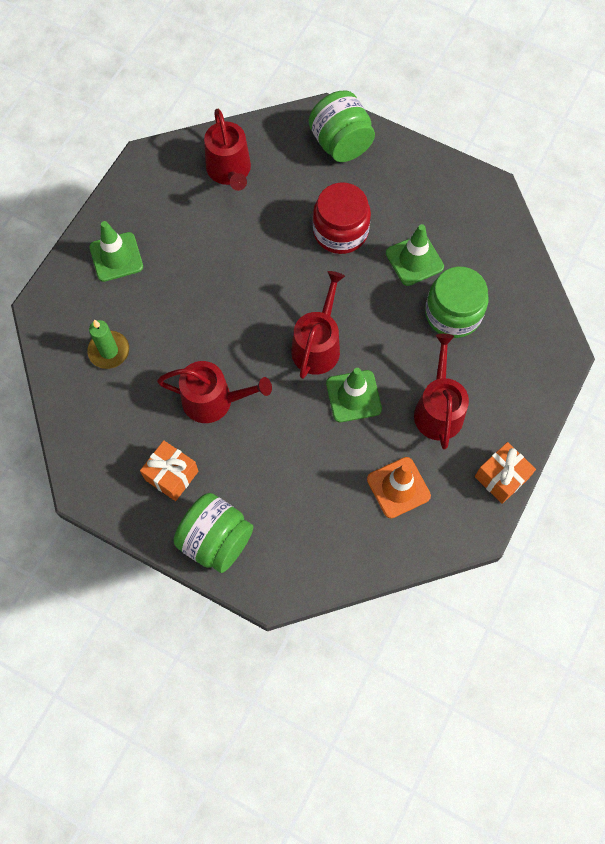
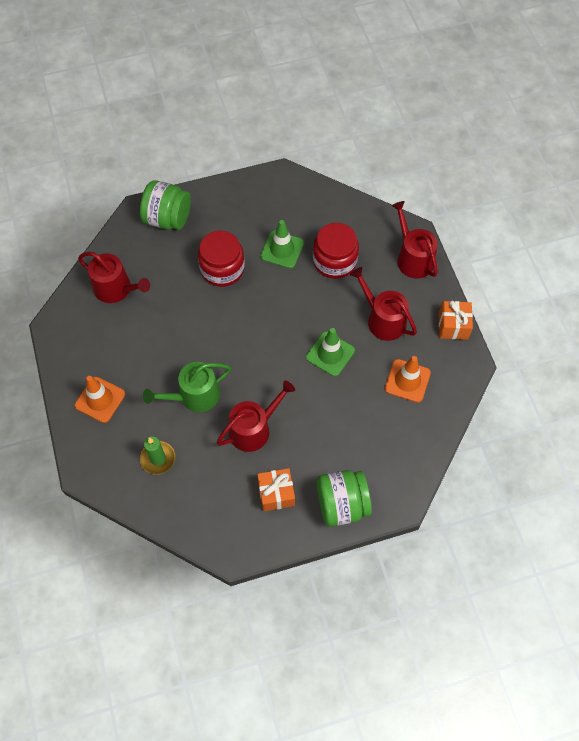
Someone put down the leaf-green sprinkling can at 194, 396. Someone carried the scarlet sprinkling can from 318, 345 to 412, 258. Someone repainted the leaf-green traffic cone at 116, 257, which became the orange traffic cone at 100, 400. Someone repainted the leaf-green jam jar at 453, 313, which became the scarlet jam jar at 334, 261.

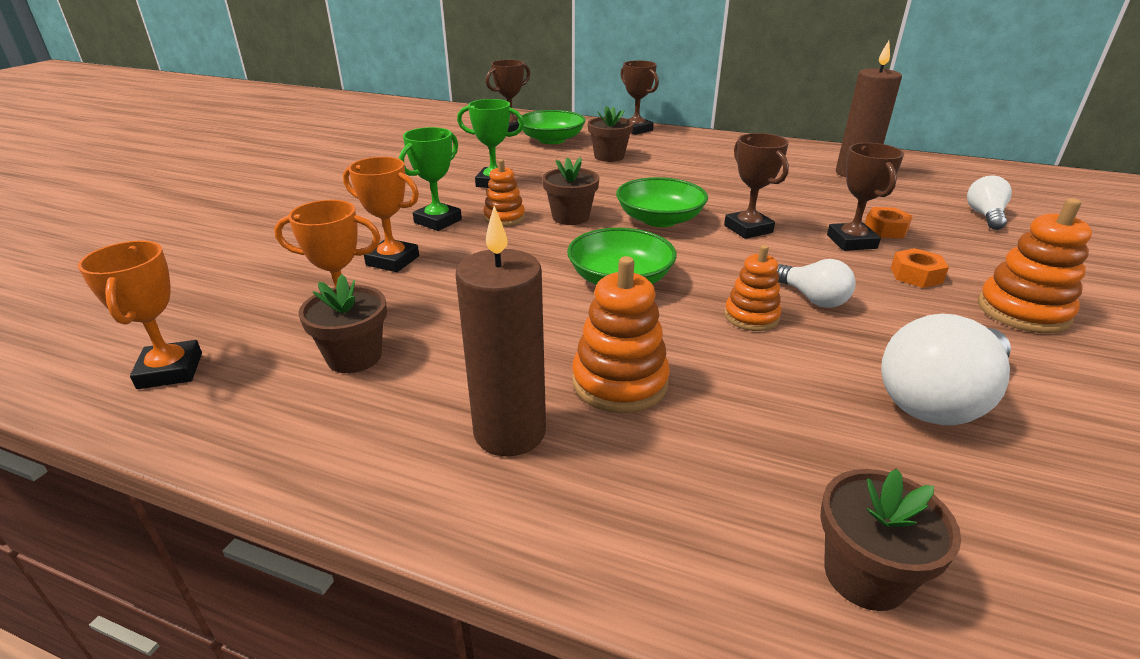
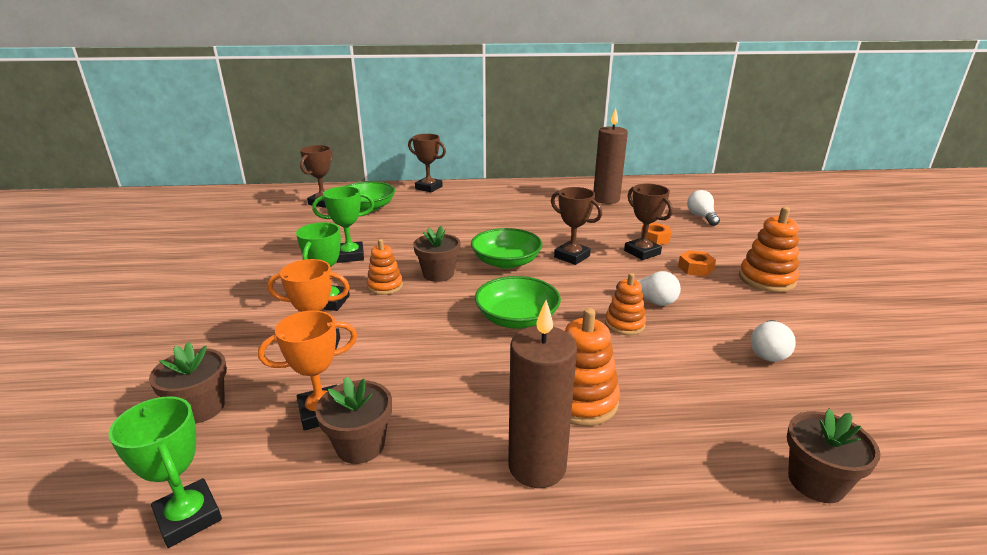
Someone carried the dark brown plant pot from 609, 156 to 201, 408. Someone repainted the orange award cup at 170, 370, which became the leaf-green award cup at 188, 517. Someone scaled the snow-white light bulb at 939, 399 by 0.57.

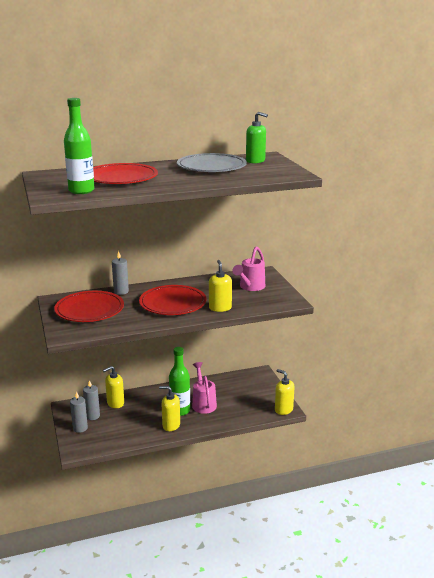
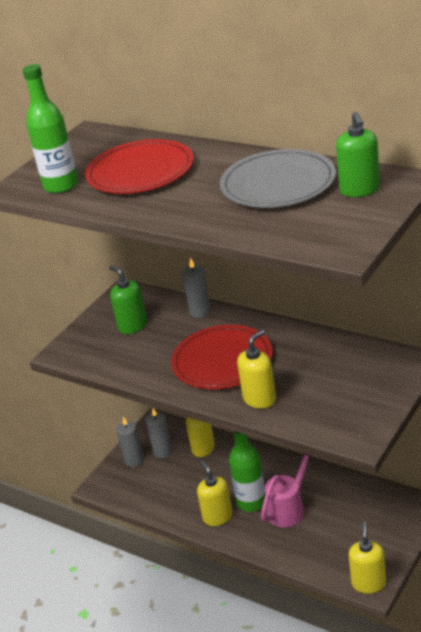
Someone took away the rosy sprinkling can at 250, 287. Someone swapped the scarlet plate at 89, 310 for the leaf-green pump bottle at 132, 326.

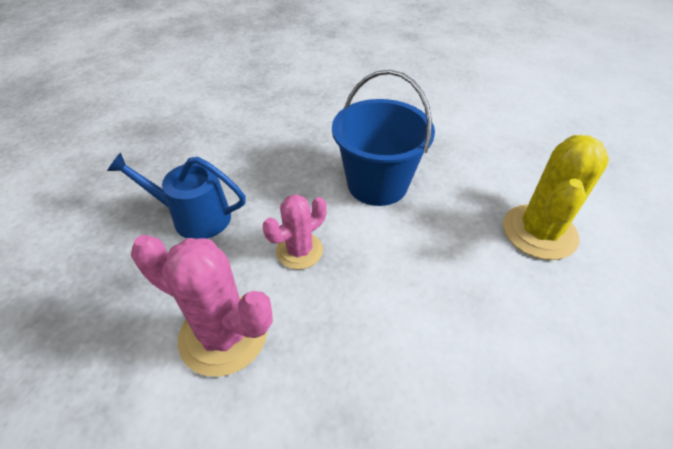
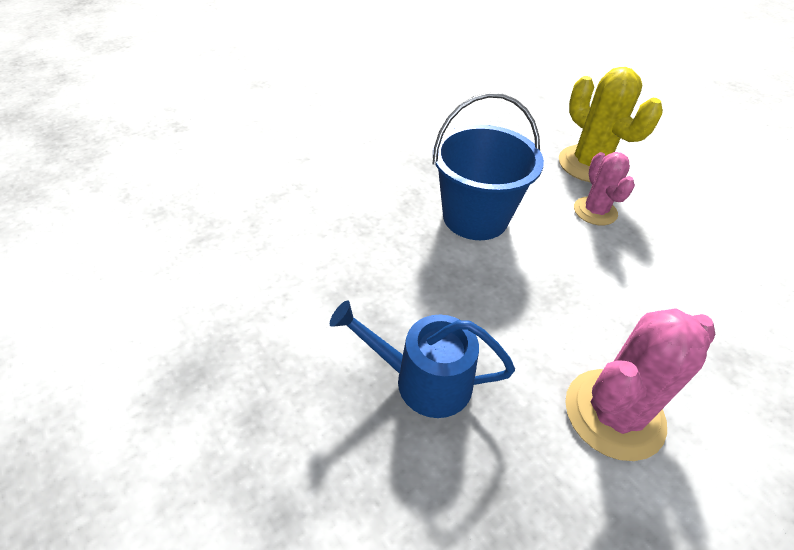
Someone carried the rosy prickly plant from 299, 251 to 595, 211. Someone rotated the cobalt sprinkling can at 194, 217 by 60 degrees clockwise.

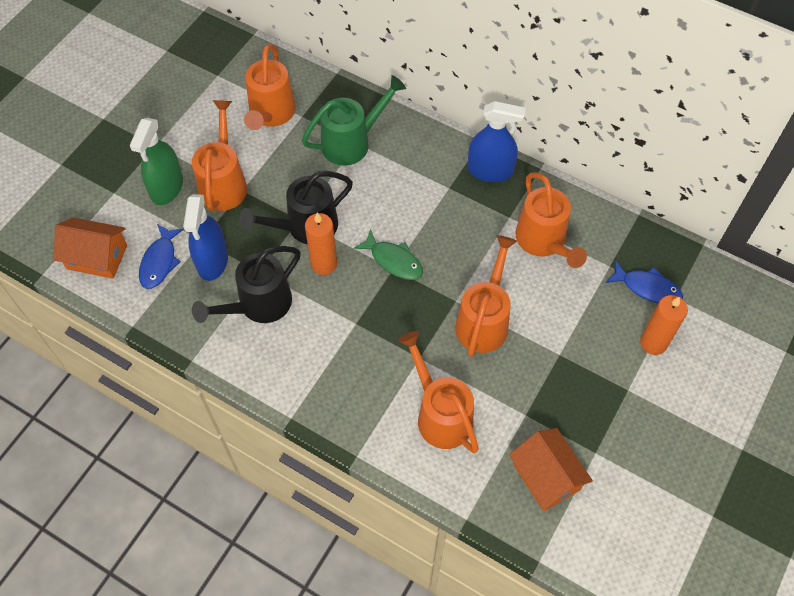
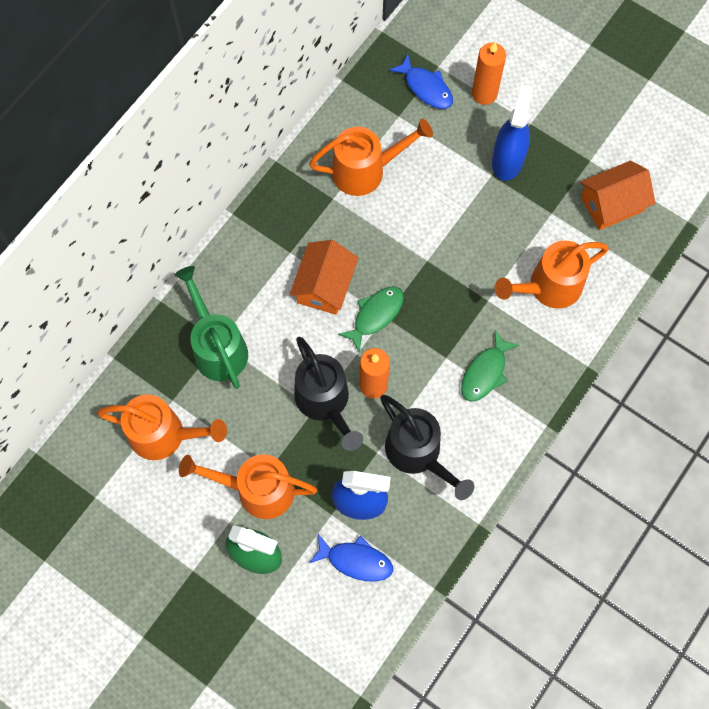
Someone took away the orange sprinkling can at 484, 320. Someone put down the leaf-green toy fish at 485, 372. Someone carried the orange toy house from 97, 257 to 324, 286. Someone carried the cobalt sprayer from 490, 171 to 507, 160. Someone rotated the cobalt toy fish at 647, 288 by 105 degrees clockwise.

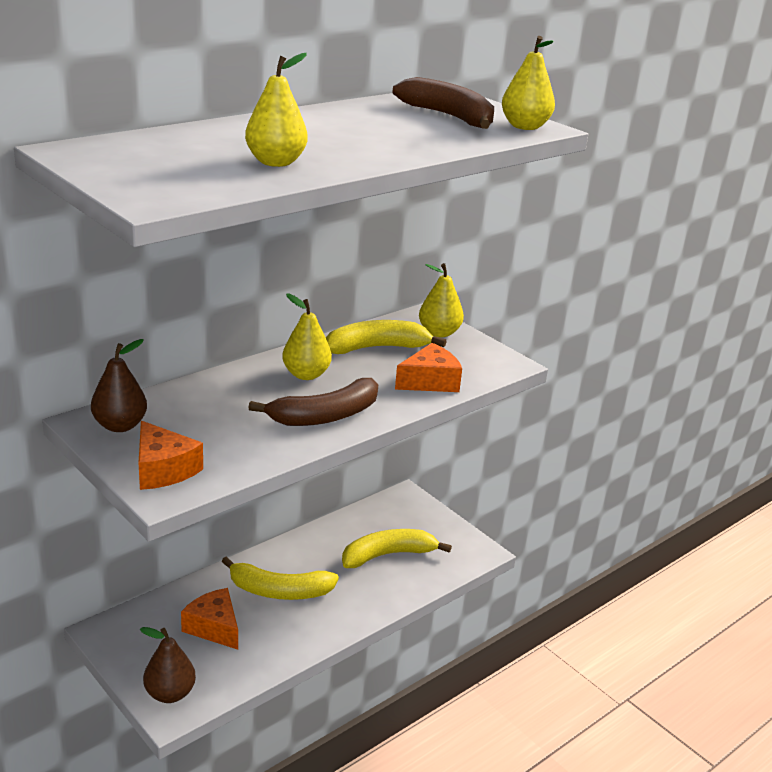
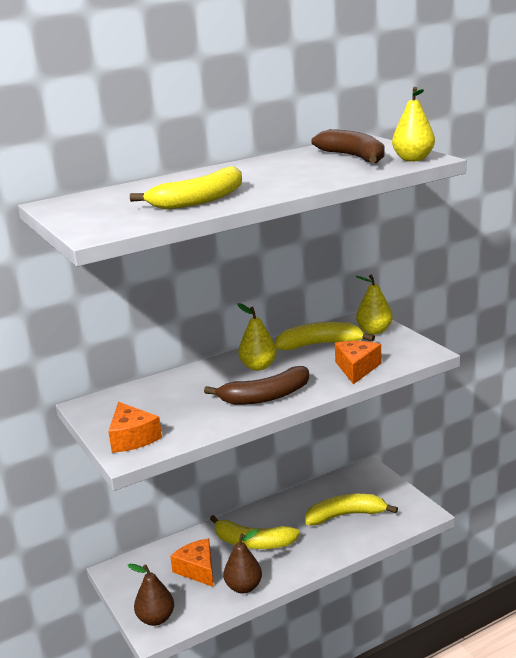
Someone carried the dark brown pear fruit from 120, 426 to 244, 587. Someone swapped the golden pear fruit at 276, 162 for the golden toy banana at 199, 200. Someone rotated the orange cheese at 430, 381 by 60 degrees counterclockwise.

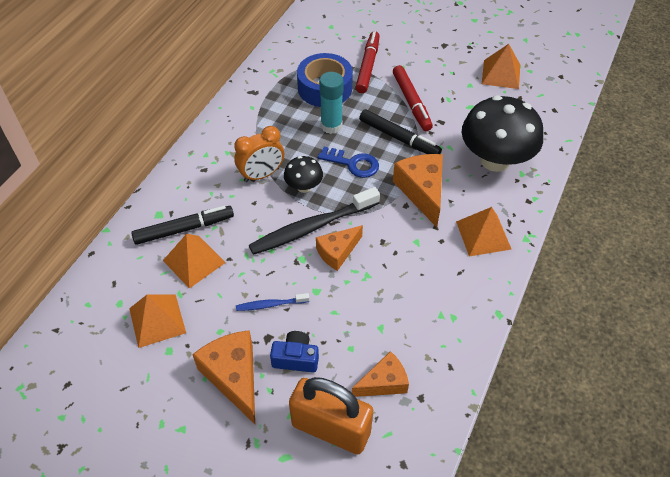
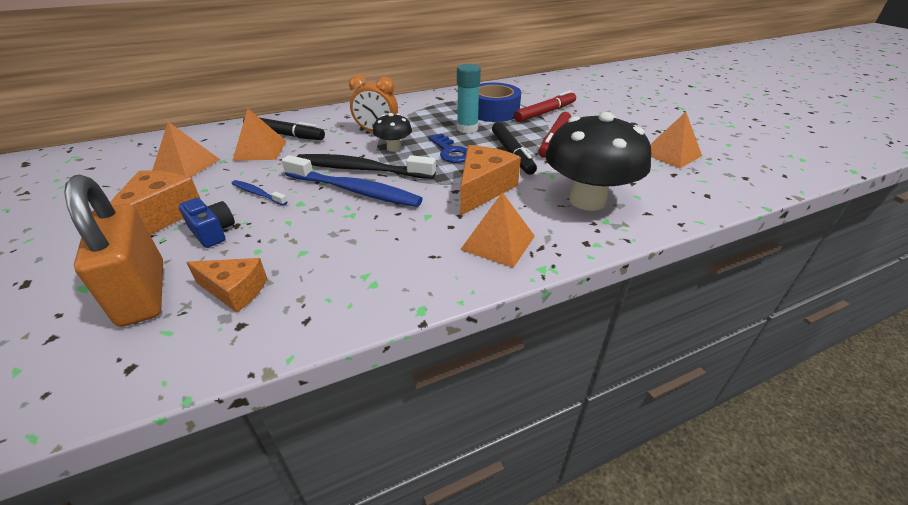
Someone swapped the orange cheese at 337, 252 for the cobalt toothbrush at 354, 190.

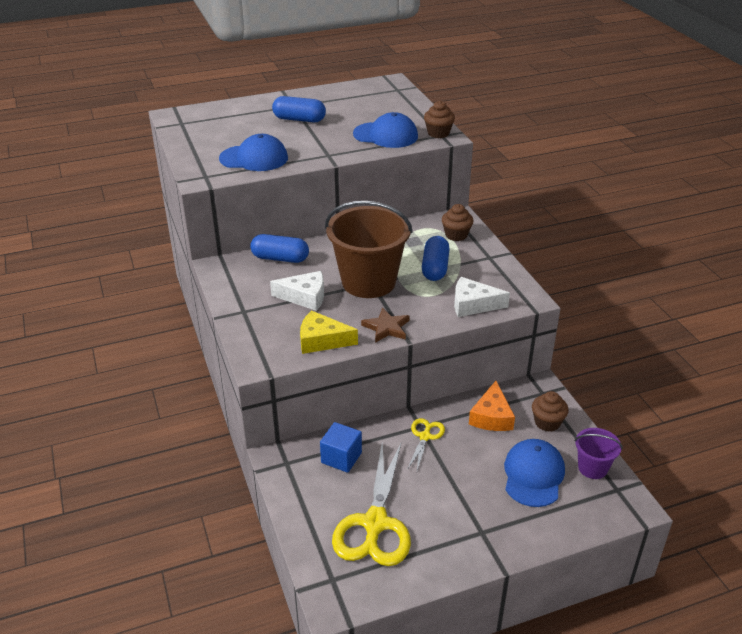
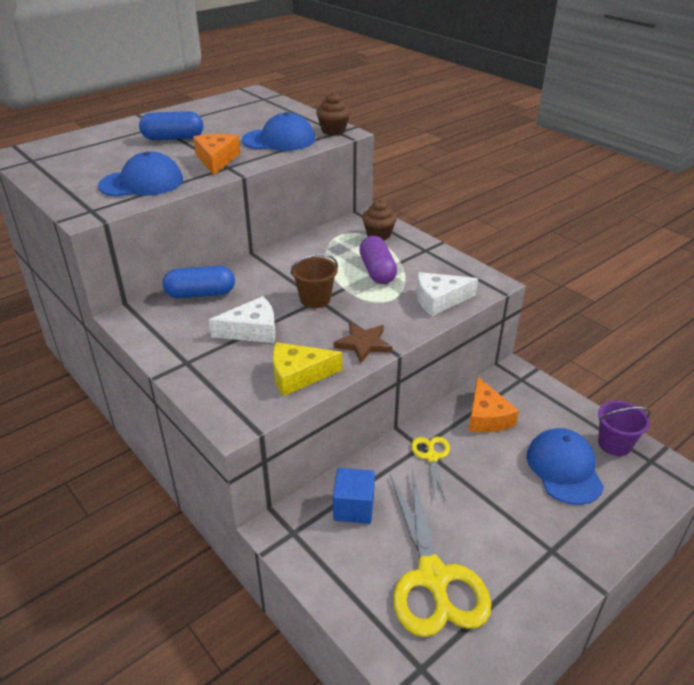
Someone took away the dark brown fairy cake at 547, 422. Someone put down the orange cheese at 216, 160. Someone repainted the cobalt pill shape at 435, 268, which became the violet pill shape at 377, 271. Someone scaled the dark brown pail at 368, 282 by 0.49.

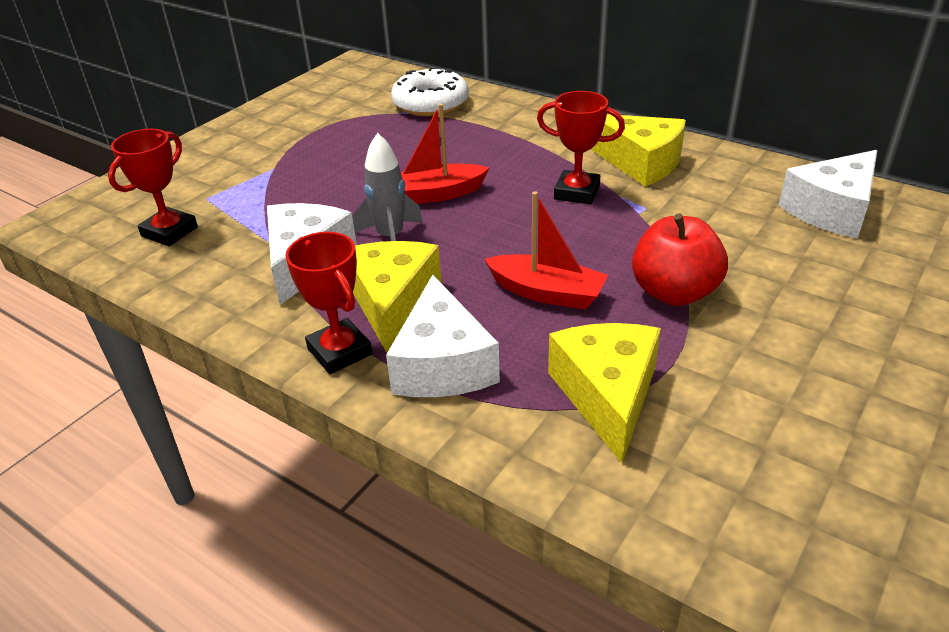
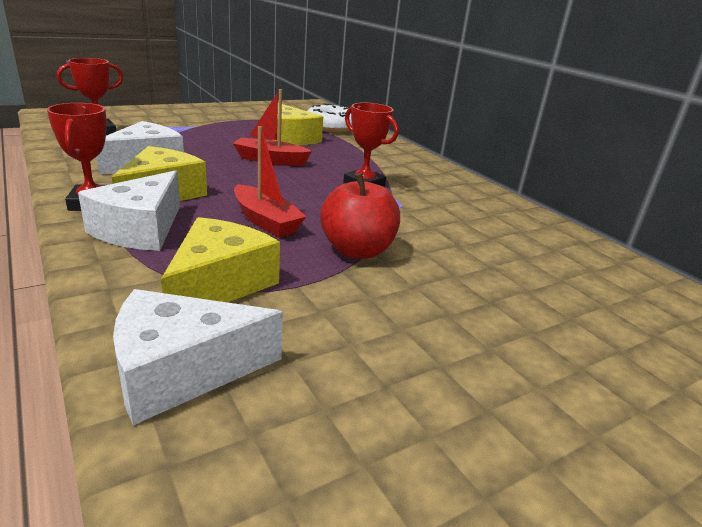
Someone took away the ash-grey spaceship at 390, 237. Someone carried the golden cheese from 640, 162 to 291, 138. Someone carried the snow-white cheese from 832, 210 to 182, 371.

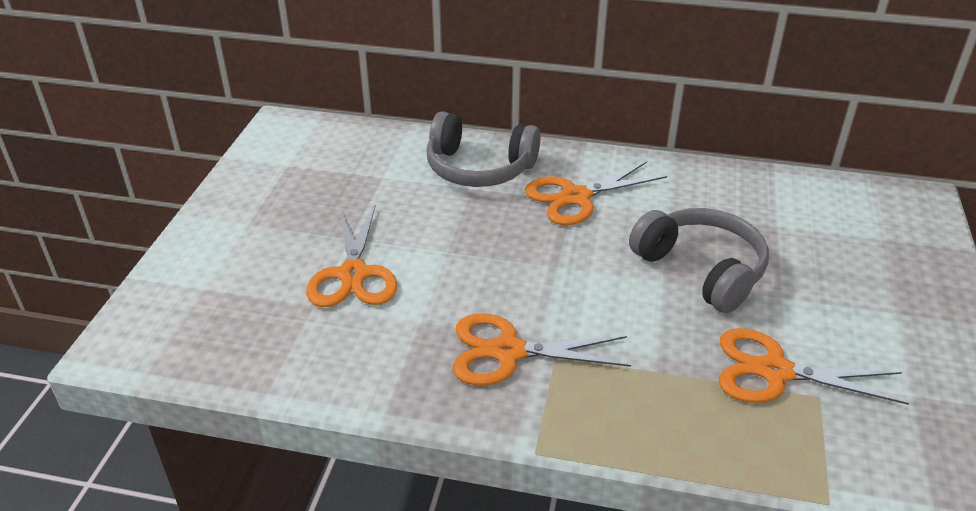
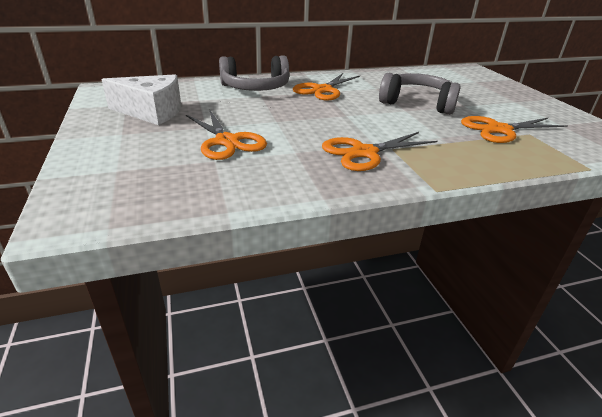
Someone put down the snow-white cheese at 152, 112.

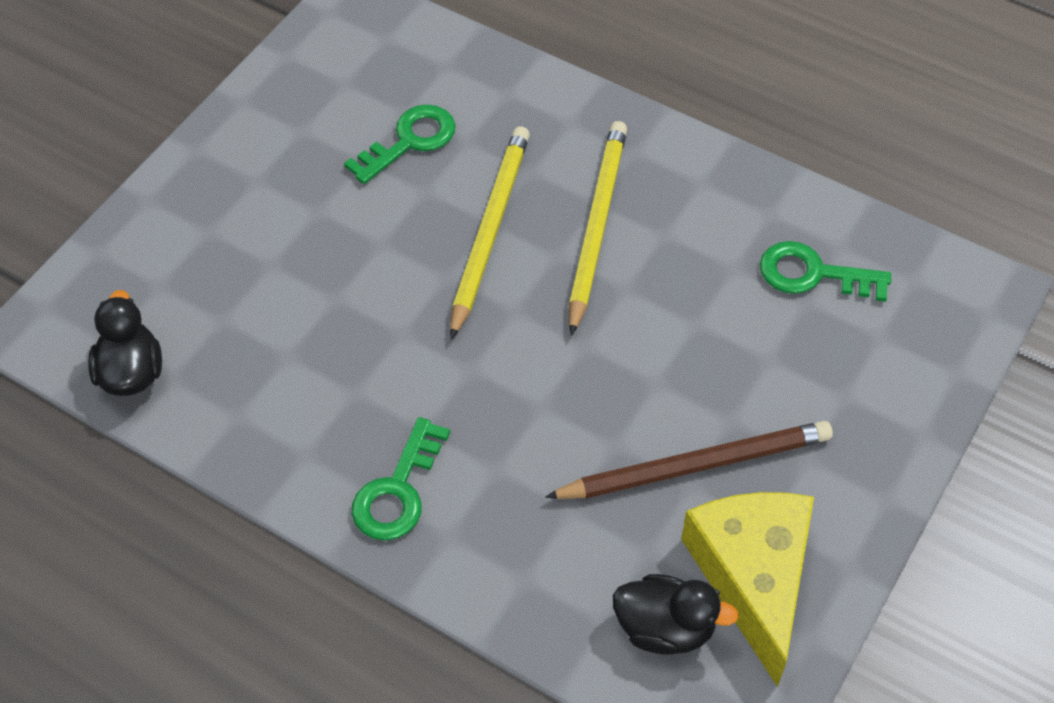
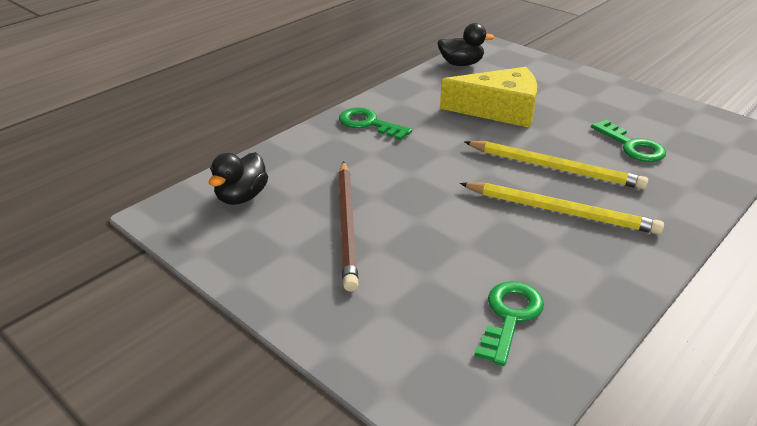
Someone carried the golden cheese from 753, 577 to 499, 110.

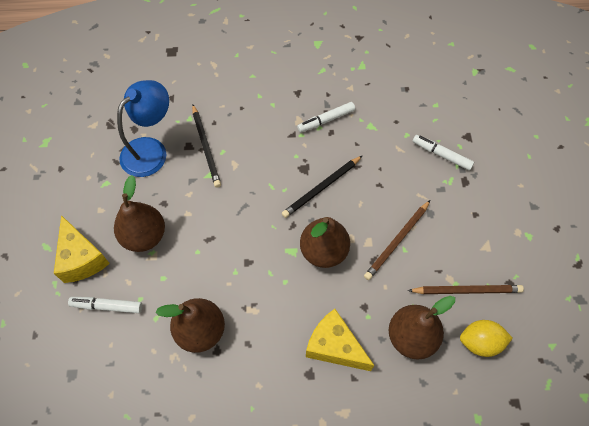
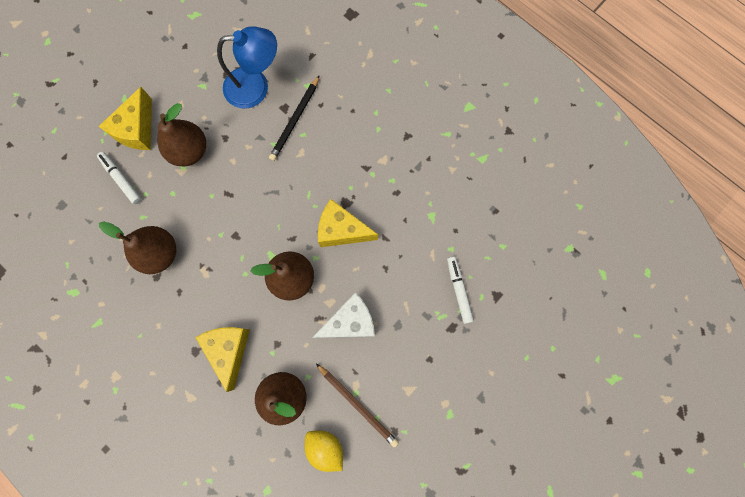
Someone took away the snow-white marker pen at 326, 120. Someone swapped the black pencil at 322, 188 for the golden cheese at 342, 230. Someone swapped the dark brown pencil at 397, 241 for the snow-white cheese at 350, 322.

